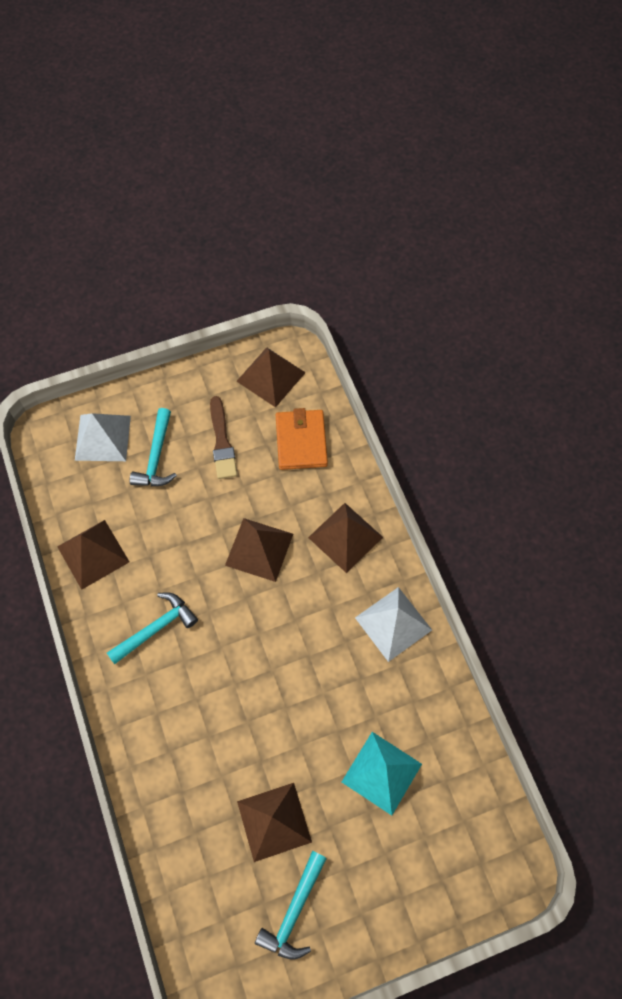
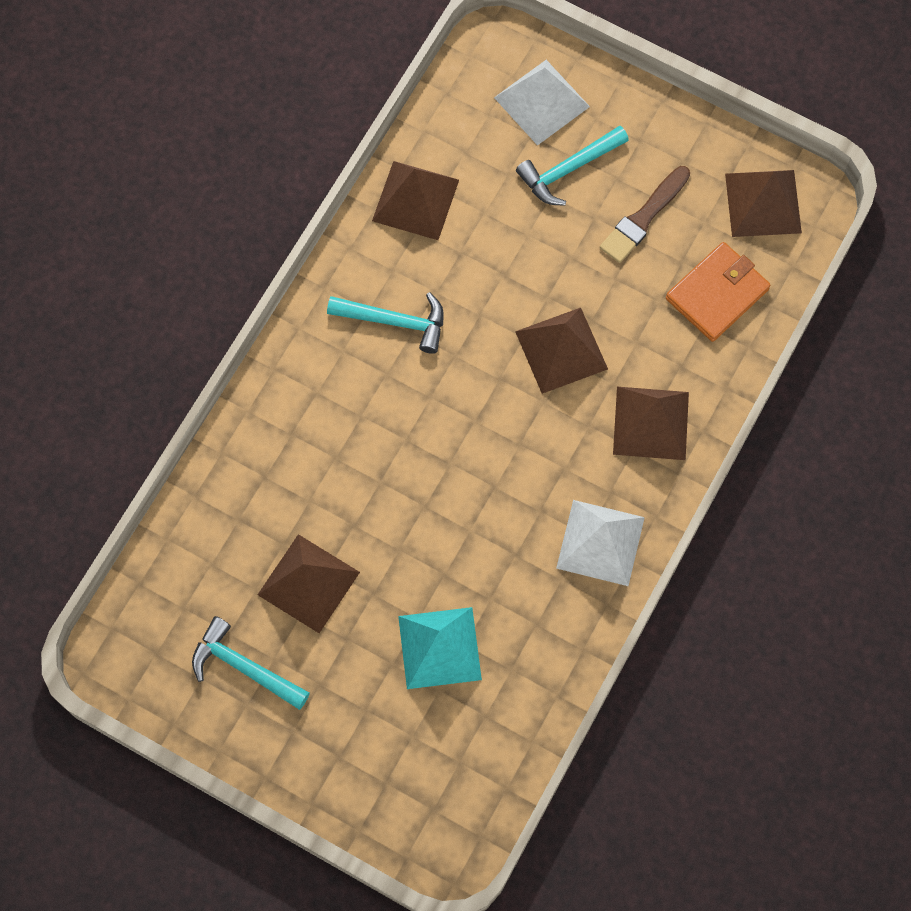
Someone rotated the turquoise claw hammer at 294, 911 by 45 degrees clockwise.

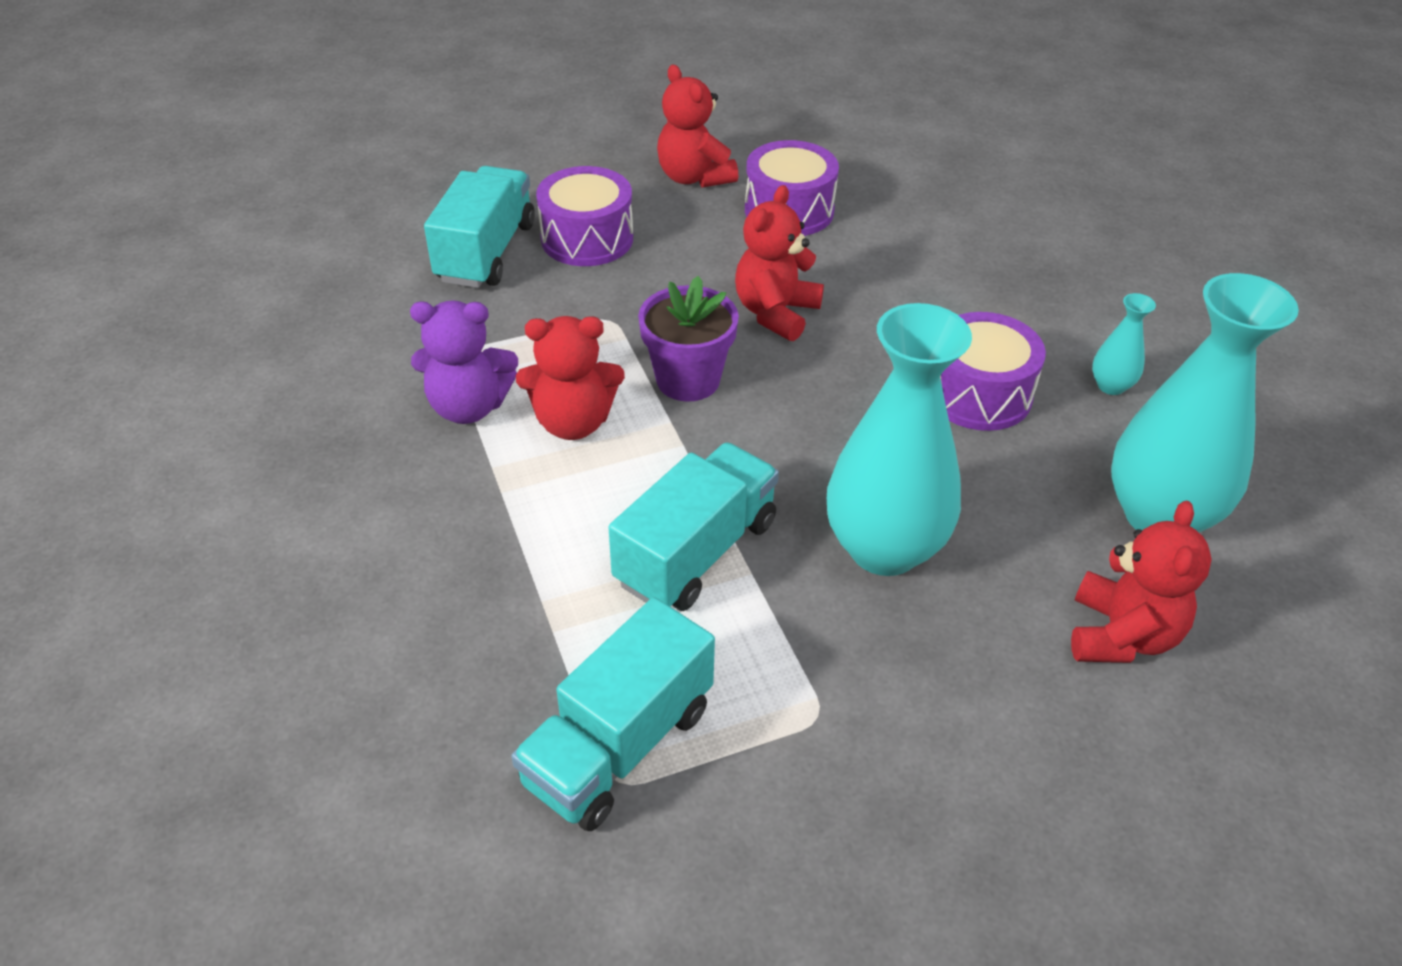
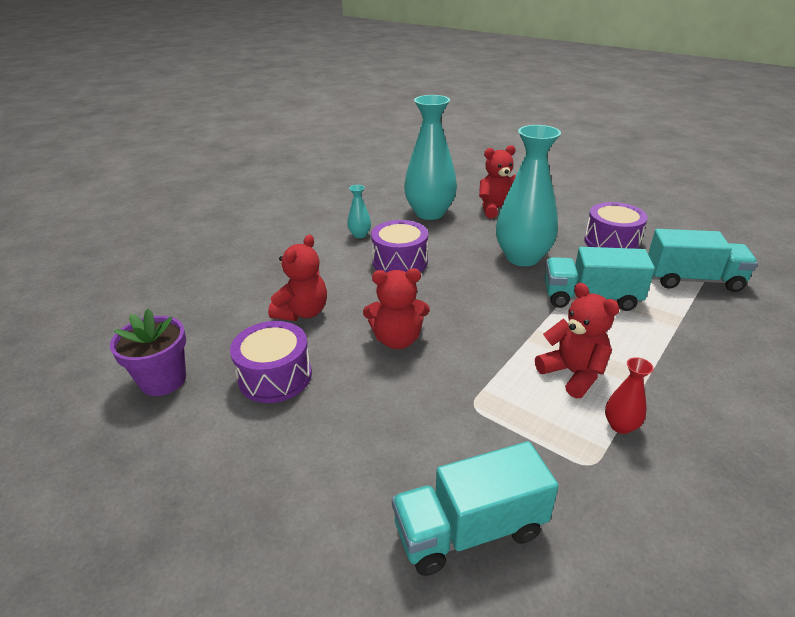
Someone carried the violet snare drum from 587, 238 to 611, 242. Someone carried the violet plant pot from 688, 380 to 163, 380. Someone carried the scarlet teddy from 694, 177 to 302, 312. Someone swapped the violet teddy at 469, 407 for the scarlet tall vase at 620, 425.

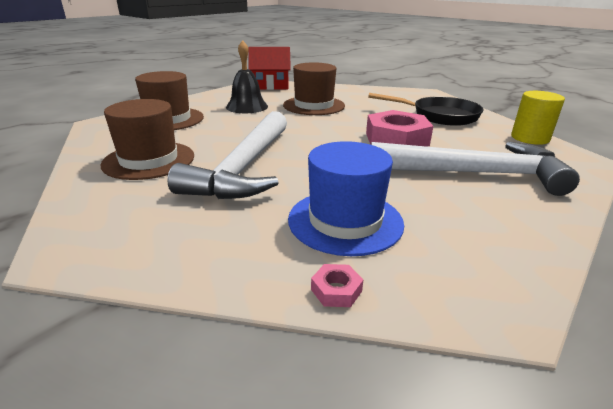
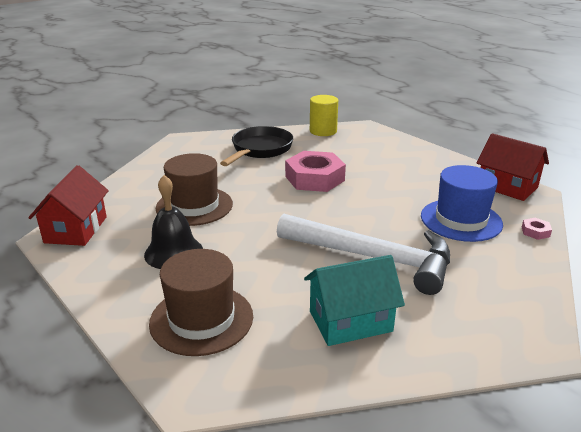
Someone took away the snow-white claw hammer at 474, 174. Someone put down the scarlet toy house at 507, 187. Someone swapped the dark brown tall hat at 149, 160 for the turquoise toy house at 350, 321.

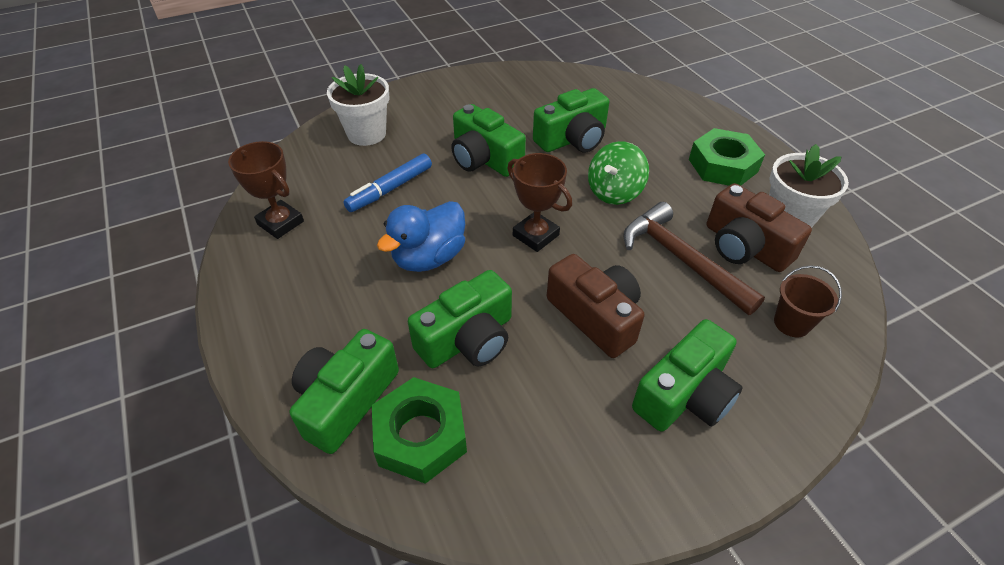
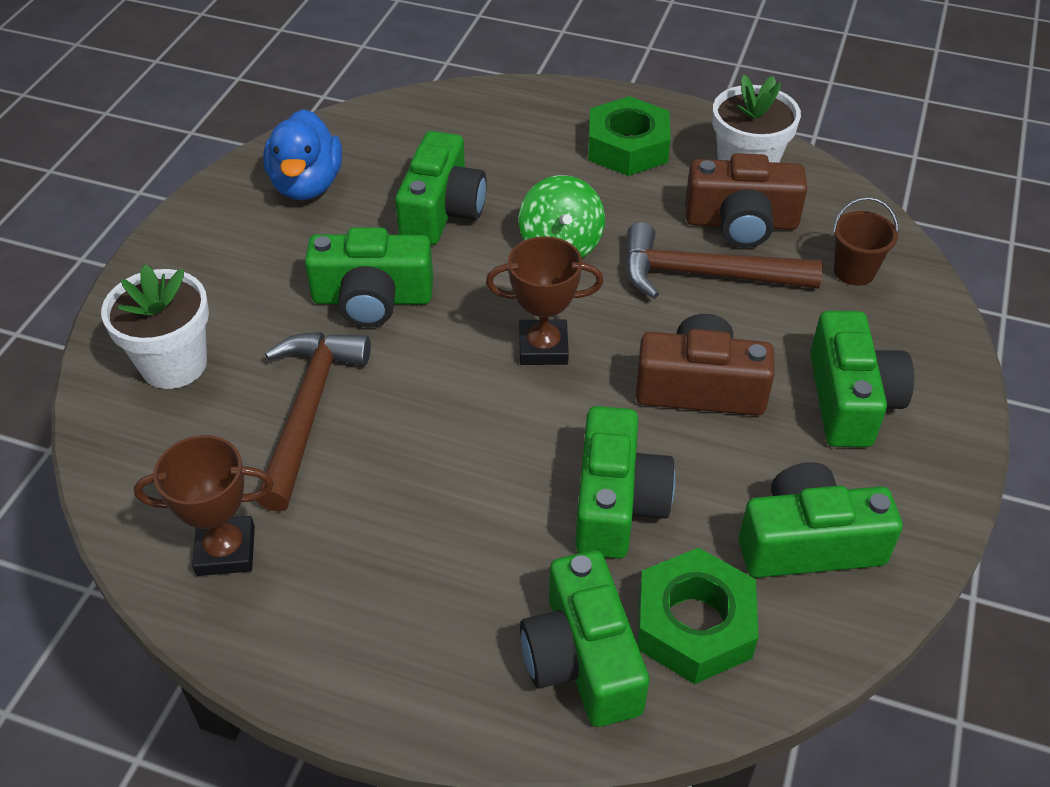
Someone put down the leaf-green photo camera at 808, 543. Someone carried the cobalt rubber duck from 429, 257 to 307, 185. Someone swapped the cobalt marker pen at 390, 189 for the dark brown claw hammer at 308, 411.

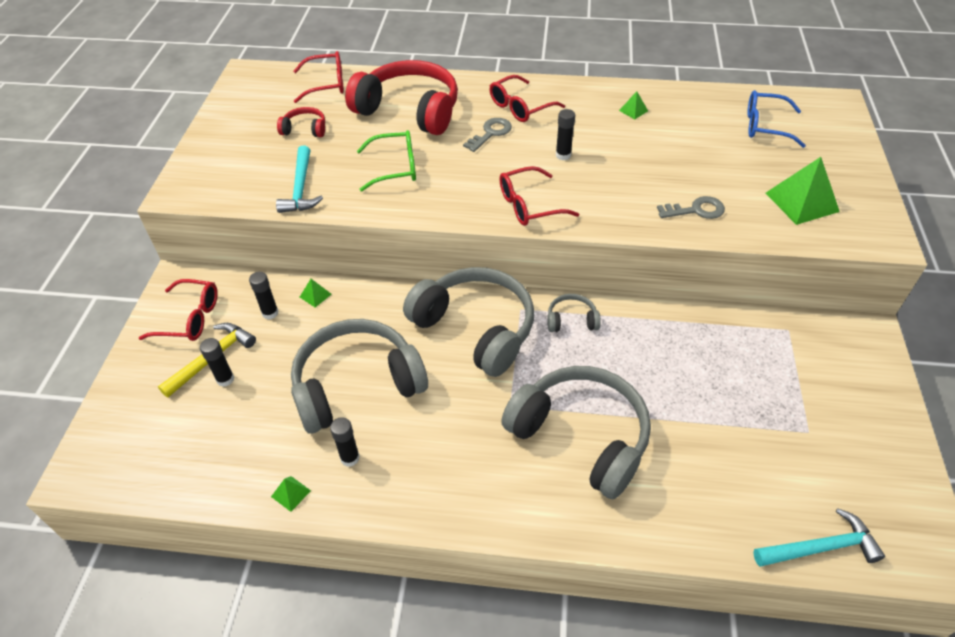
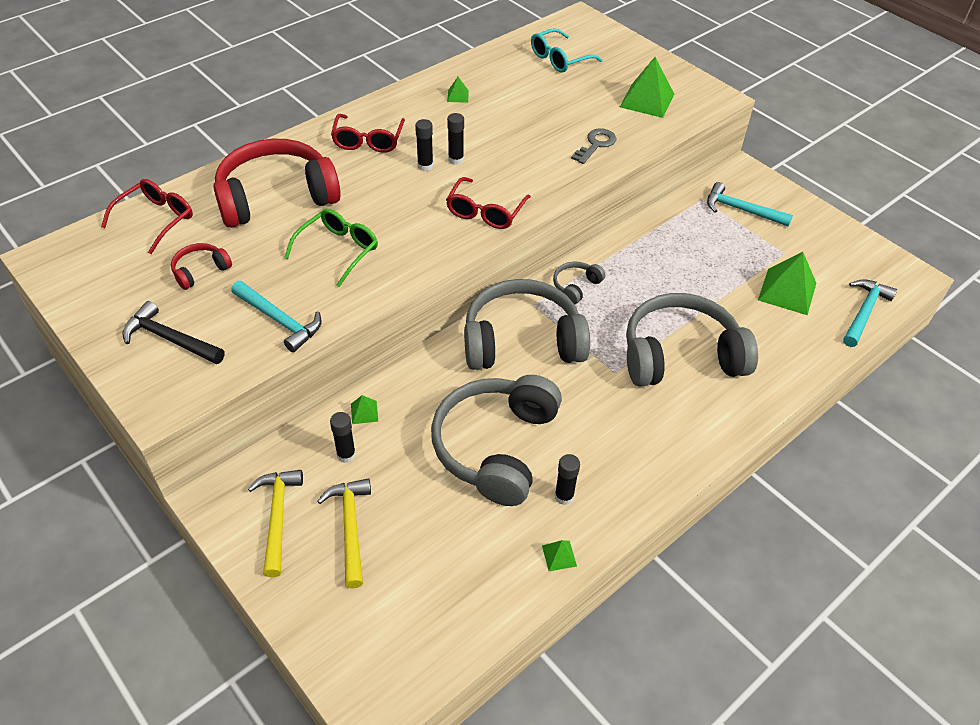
Someone took away the ash-grey door key at 491, 133. Someone put down the black claw hammer at 170, 339. Someone put down the turquoise claw hammer at 741, 210. Someone put down the leaf-green solid pyramid at 787, 291. Someone carried the black glue from 225, 379 to 425, 166. Someone swapped the scarlet spectacles at 189, 318 for the golden claw hammer at 278, 517. Someone repainted the cobalt spectacles at 766, 126, which became the turquoise spectacles at 560, 59.

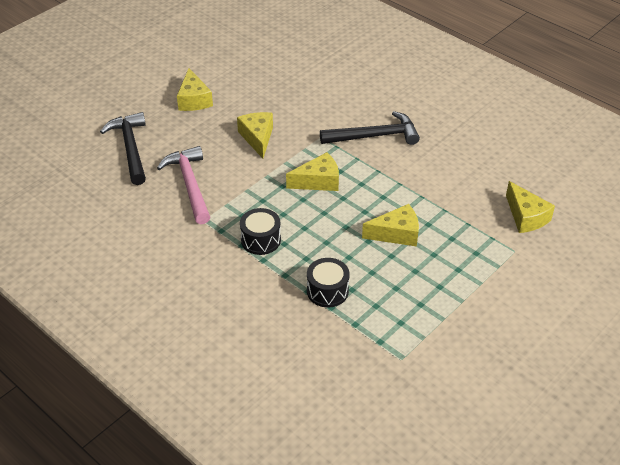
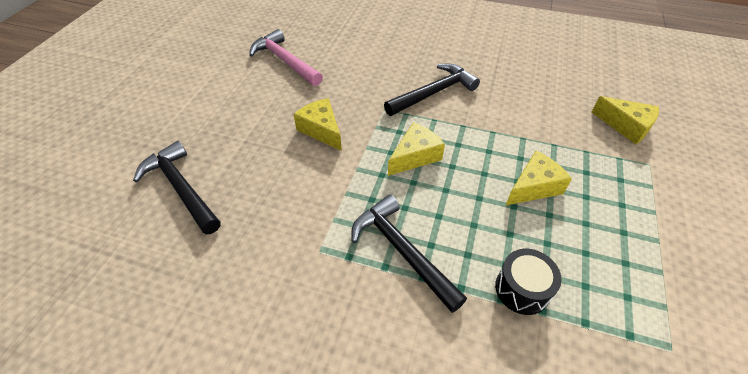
Someone took away the golden cheese at 194, 100. Someone carried the rosy claw hammer from 190, 184 to 285, 61. Someone swapped the black snare drum at 261, 240 for the black claw hammer at 402, 251.

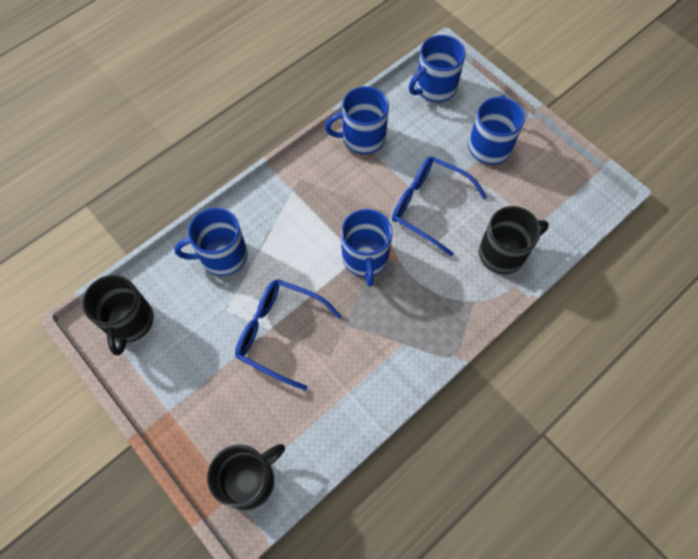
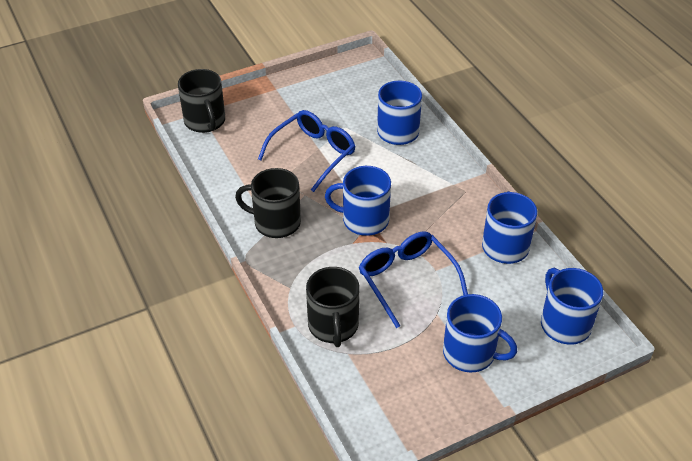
Someone carried the black mug from 129, 321 to 276, 222. Someone rotated the cobalt spectacles at 428, 206 by 75 degrees counterclockwise.

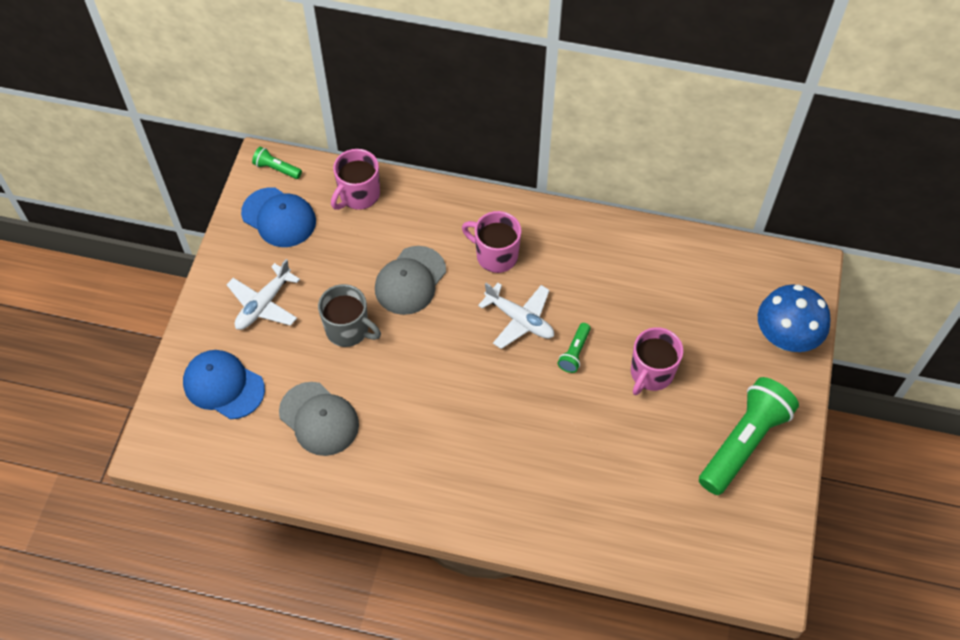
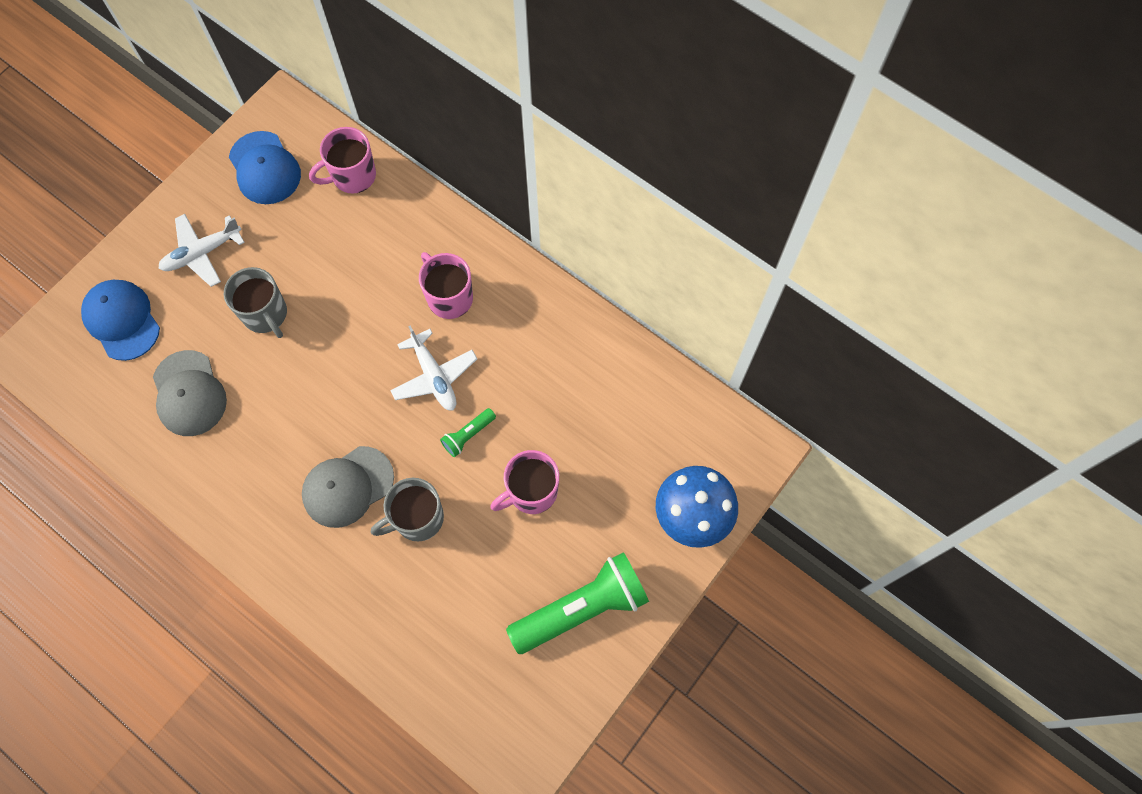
Someone took away the leaf-green pocket torch at 276, 169. Someone put down the ash-grey mug at 417, 518. Someone carried the ash-grey cap from 410, 280 to 347, 486.

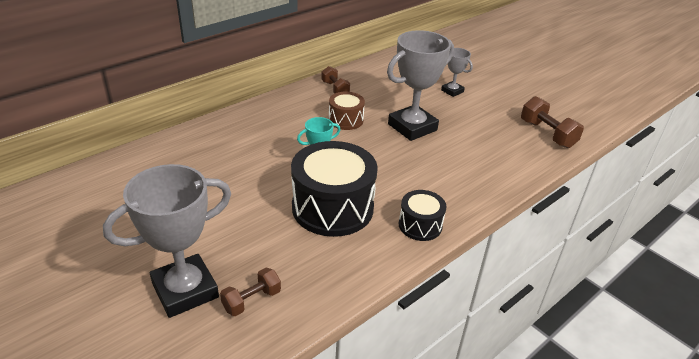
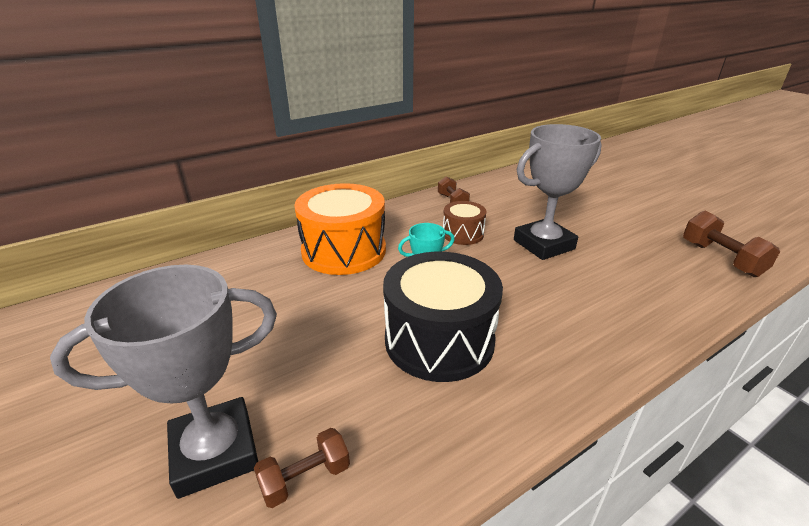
Someone took away the black snare drum at 420, 225. Someone took away the ash-grey award cup at 452, 91. Someone put down the orange snare drum at 344, 251.

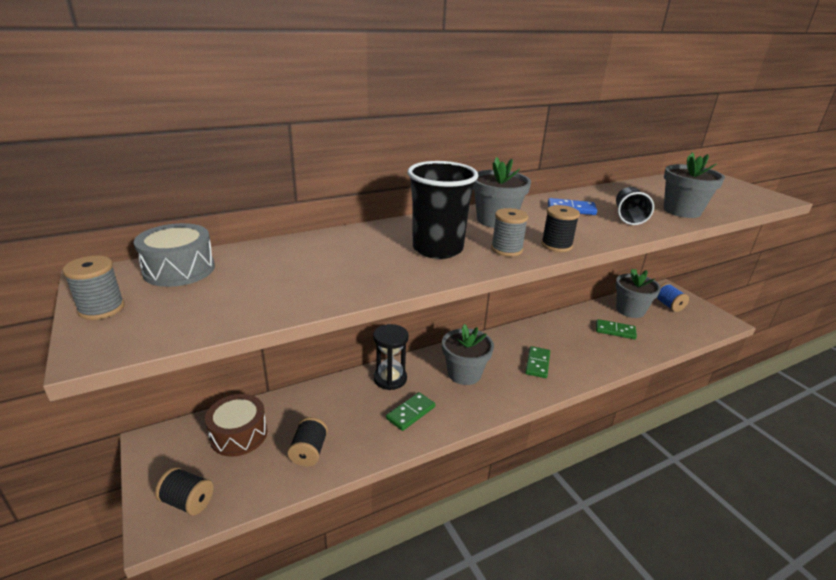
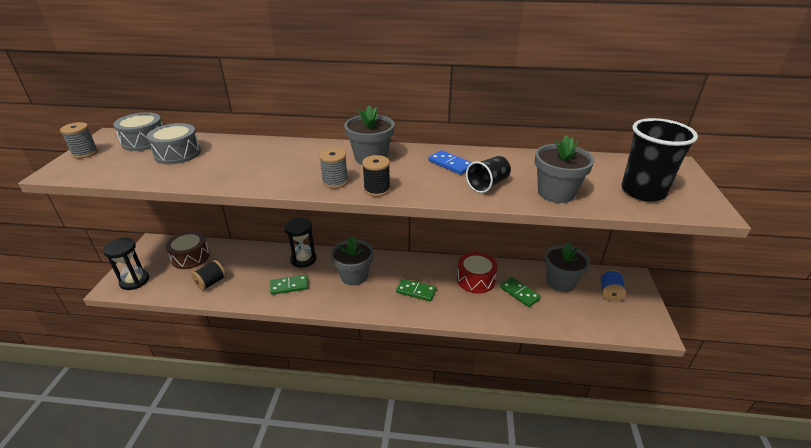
Someone put down the ash-grey snare drum at 177, 154. Someone put down the scarlet snare drum at 475, 280. Someone carried the black tumbler from 437, 249 to 643, 192. Someone swapped the black bobbin at 188, 501 for the black sandglass at 134, 281. Someone rotated the leaf-green domino piece at 537, 363 by 60 degrees clockwise.

